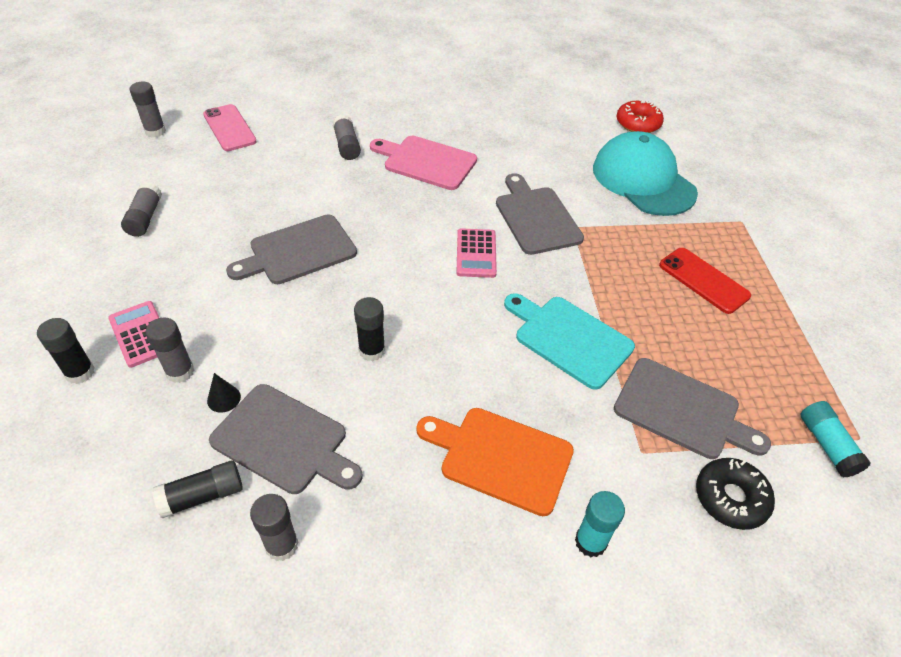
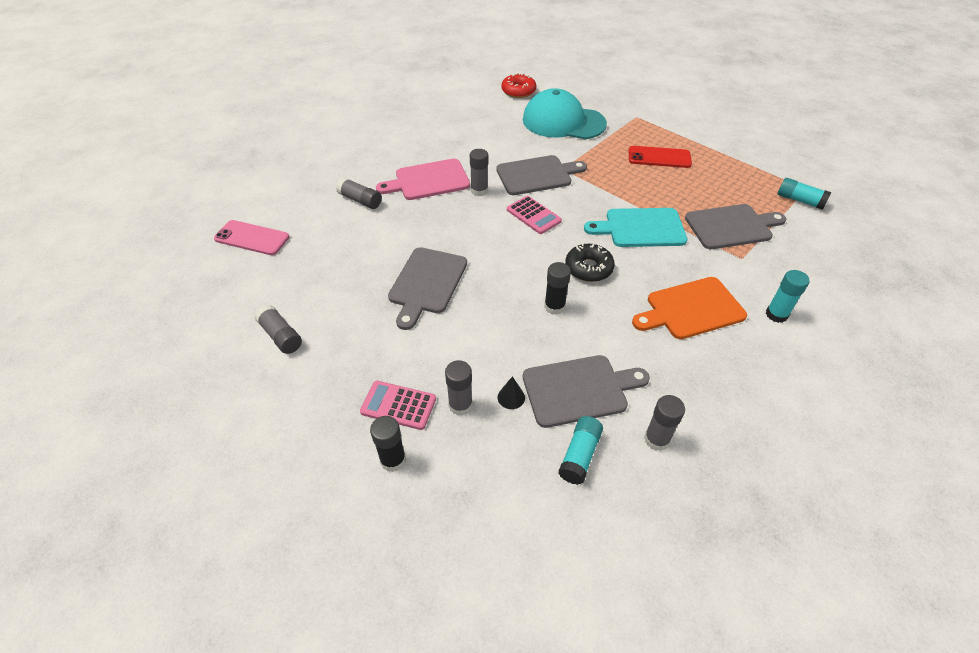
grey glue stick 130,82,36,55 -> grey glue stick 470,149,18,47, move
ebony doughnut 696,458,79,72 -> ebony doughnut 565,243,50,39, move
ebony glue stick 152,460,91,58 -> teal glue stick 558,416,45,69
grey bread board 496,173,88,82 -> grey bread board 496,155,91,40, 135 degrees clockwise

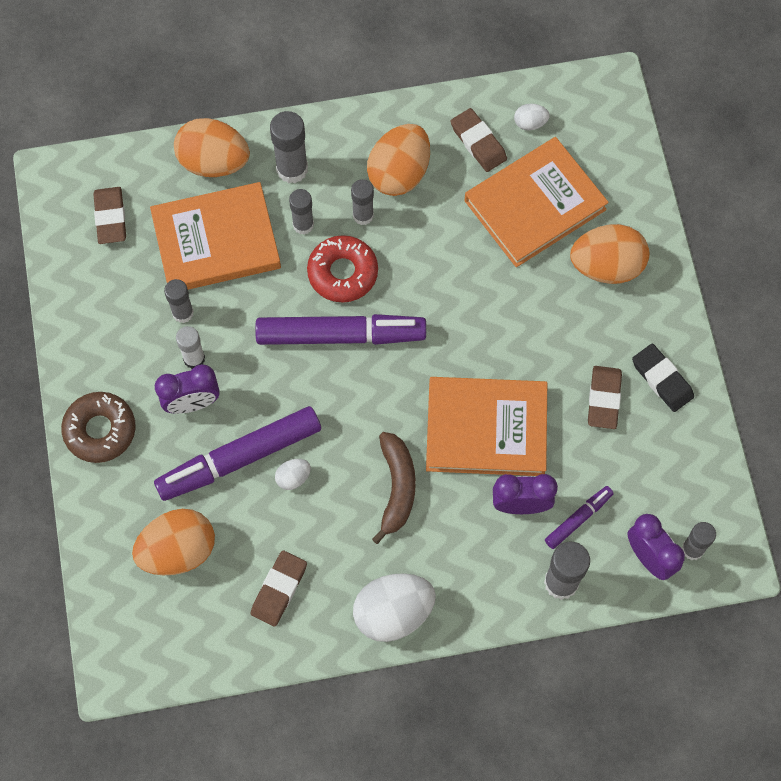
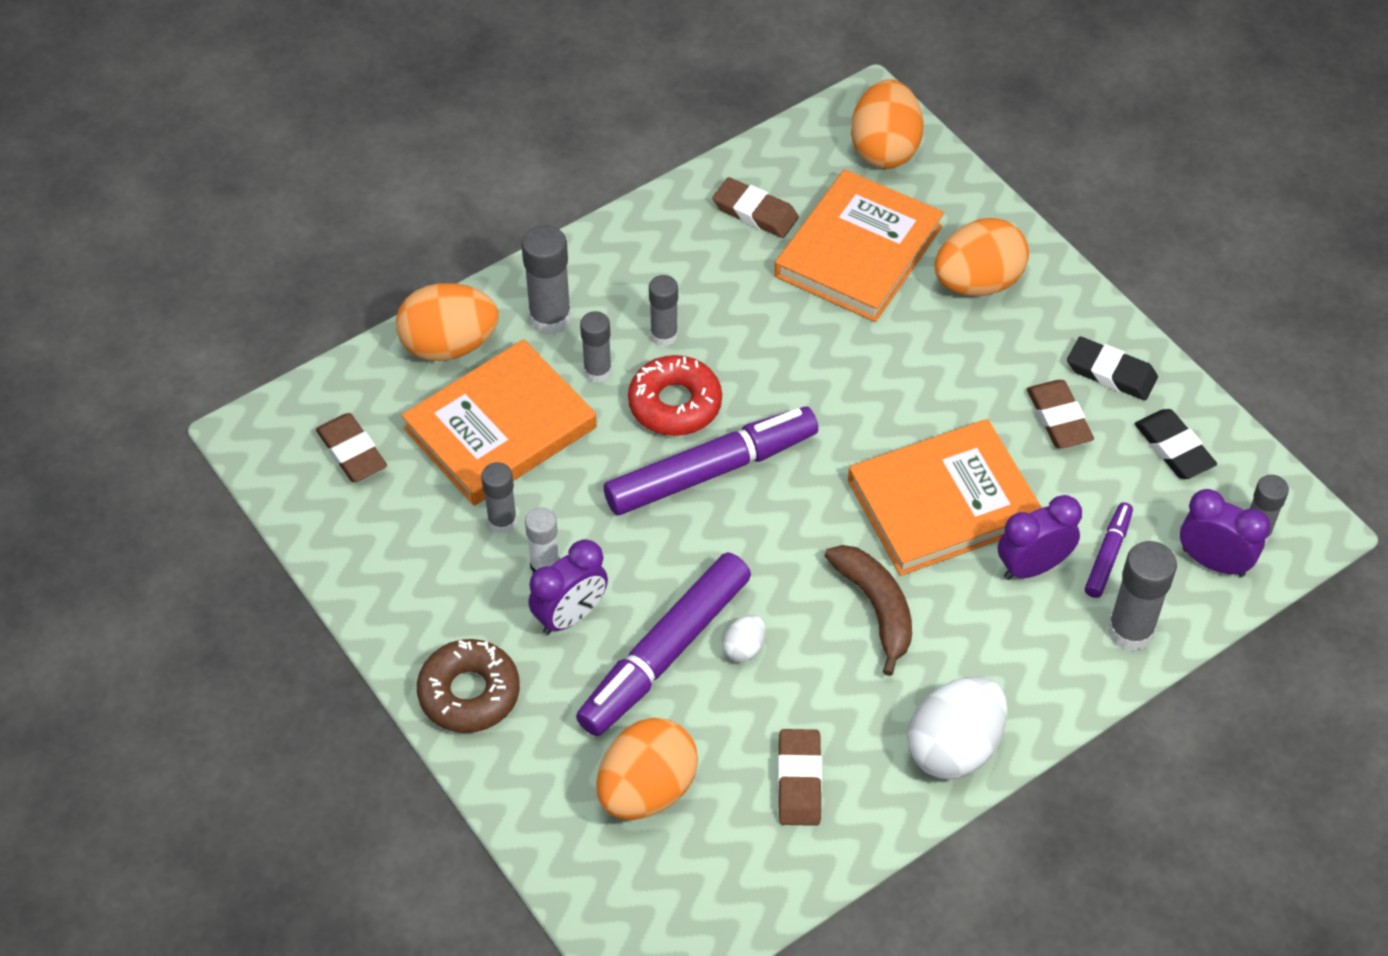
pure white egg 514,104,36,27 -> none
none -> ebony gum eraser 1135,409,82,70
orange egg 367,124,63,72 -> orange egg 851,79,73,90, move

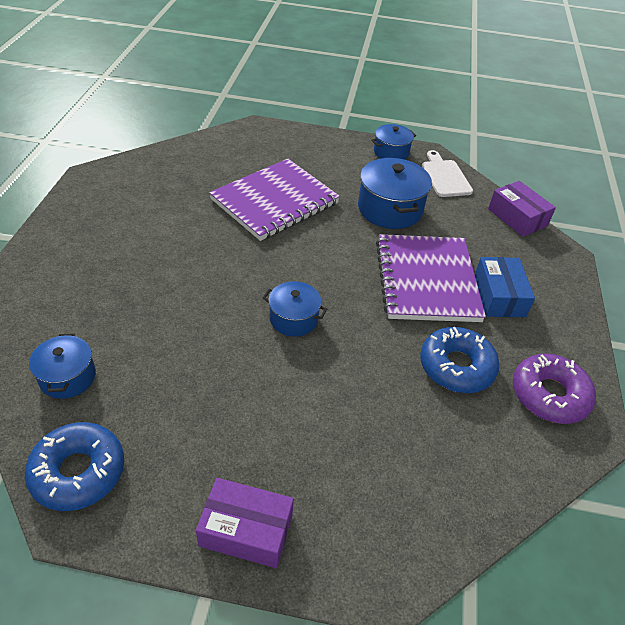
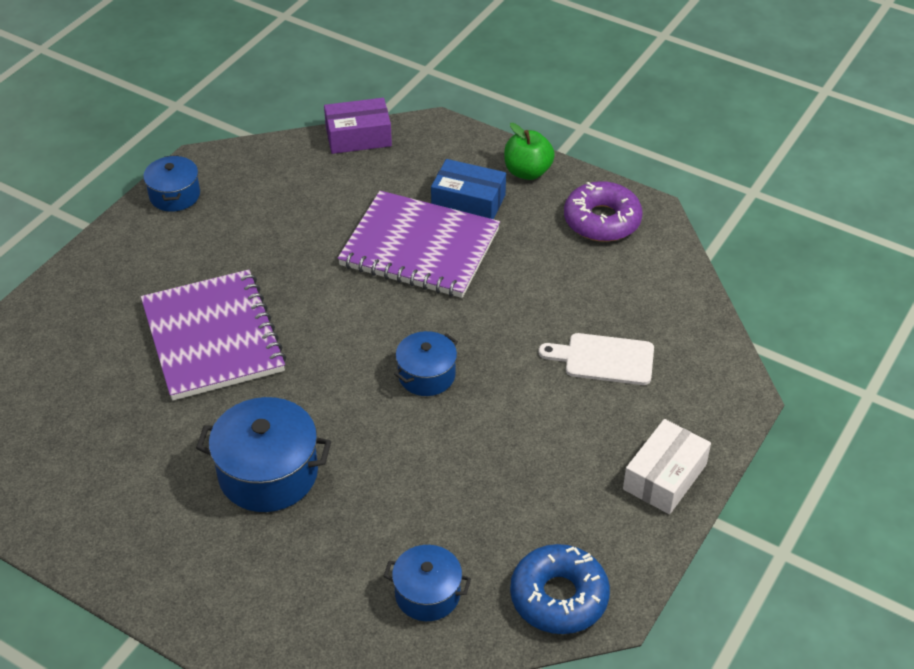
royal blue doughnut 420,327,80,66 -> none
none -> emerald toy apple 504,123,51,57
royal blue pot 358,158,74,71 -> royal blue pot 196,397,135,115, move
pure white bread board 422,150,51,47 -> pure white bread board 539,333,115,52, move
violet box 196,478,98,90 -> pure white box 623,419,88,95

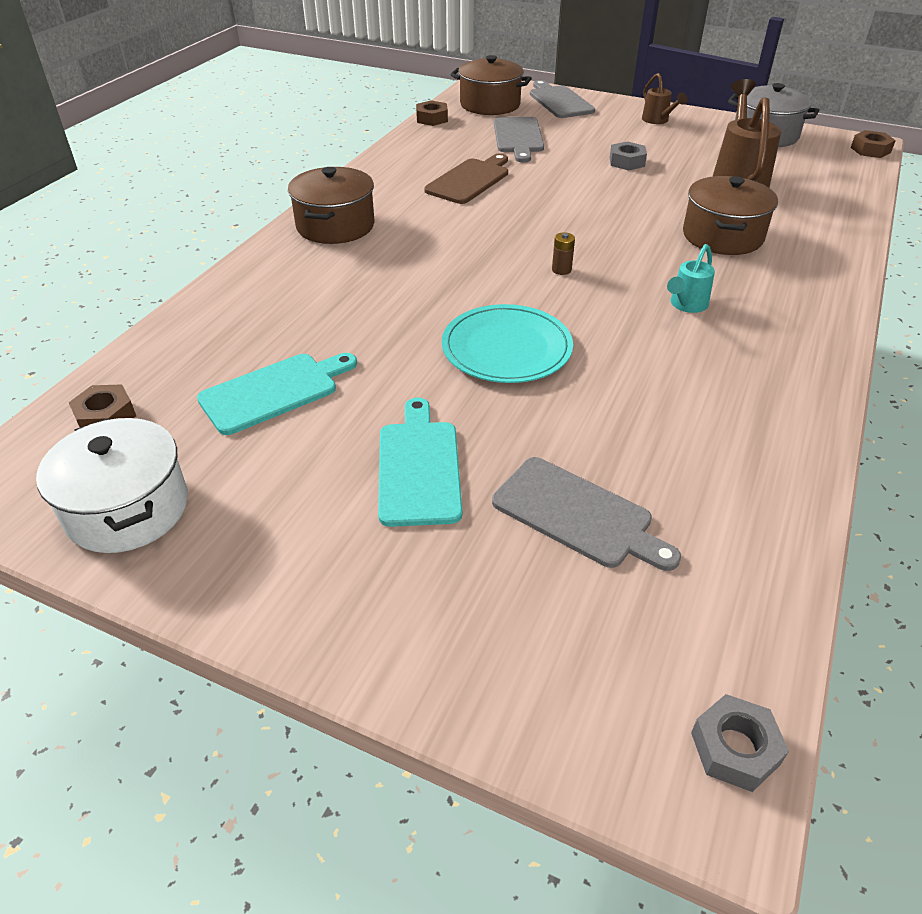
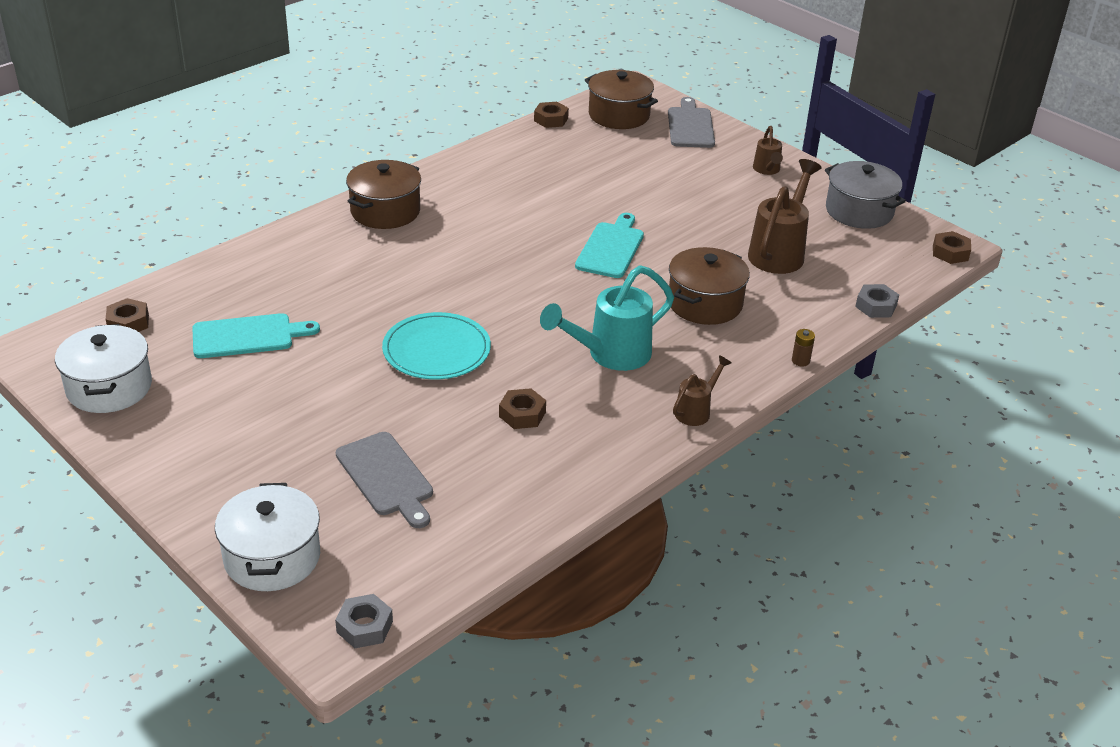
russet bread board 424,154,84,50 -> none
grey bread board 494,117,50,46 -> none
none -> pure white pot 215,483,105,108
none -> russet nut 499,388,47,41
none -> russet watering pot 673,355,58,71
teal bread board 378,398,84,129 -> teal bread board 575,213,69,65, move
russet battery 552,232,23,43 -> russet battery 792,329,23,38, move
grey nut 610,141,37,30 -> grey nut 855,284,44,34, move
teal watering pot 667,244,48,69 -> teal watering pot 540,265,134,106, x1.86

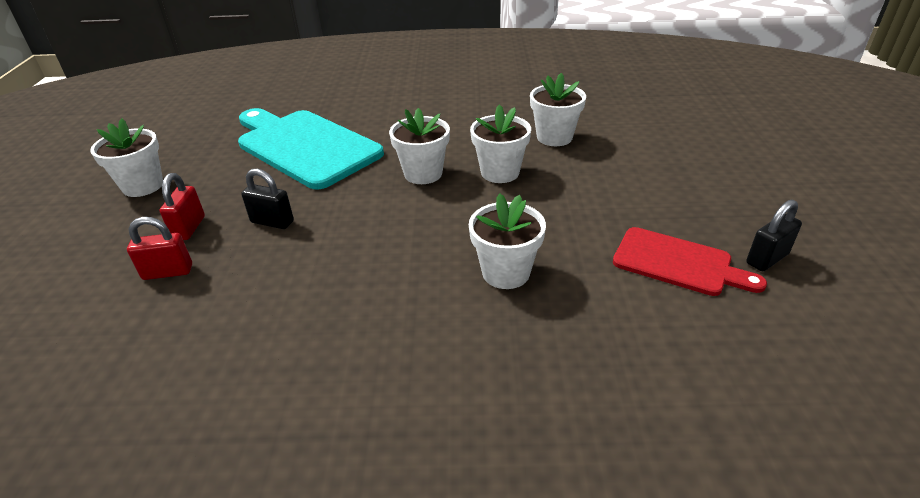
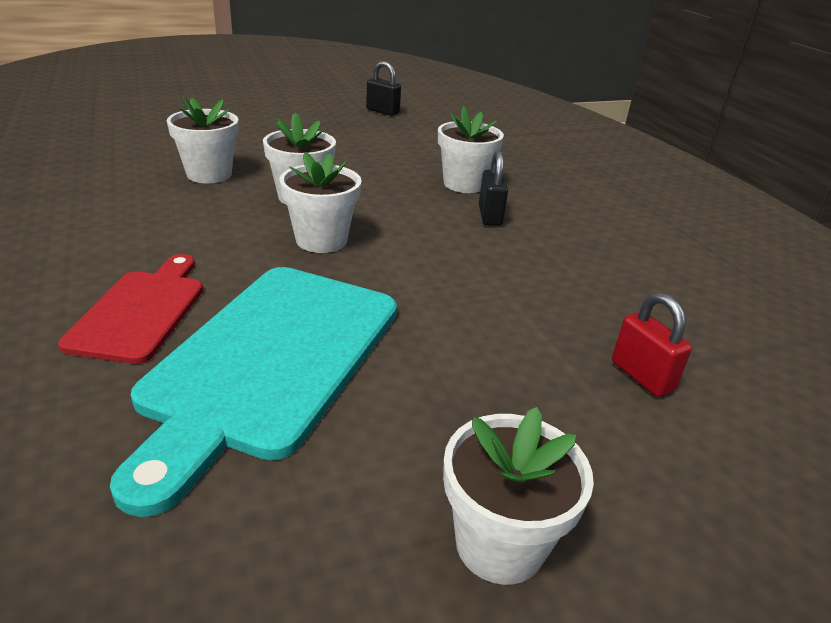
red small lock 160,173,45,67 -> none
ebony small lock 241,169,53,60 -> ebony small lock 479,150,29,76, move
red bread board 613,227,154,69 -> red bread board 58,254,145,110, move

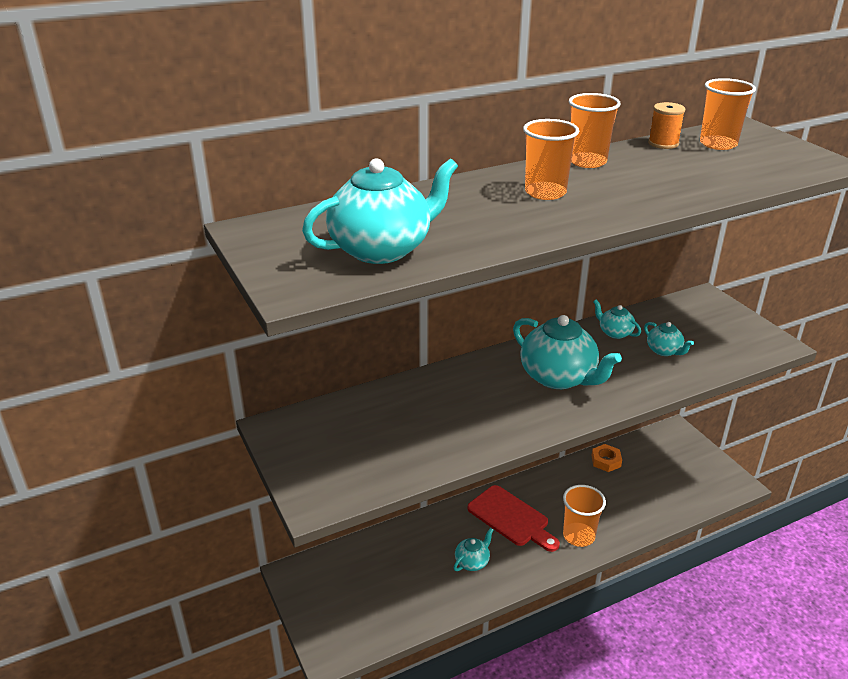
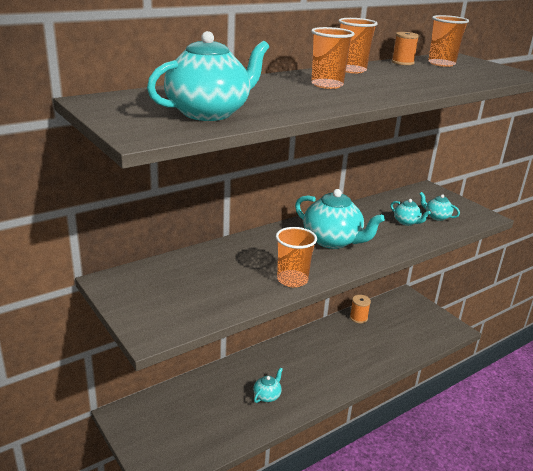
red bread board 467,485,93,67 -> none
orange cup 563,485,43,62 -> orange cup 276,227,41,60, move
teal teapot 593,300,48,39 -> teal teapot 420,192,40,29, move
orange nut 591,444,31,28 -> orange spool 350,295,21,28

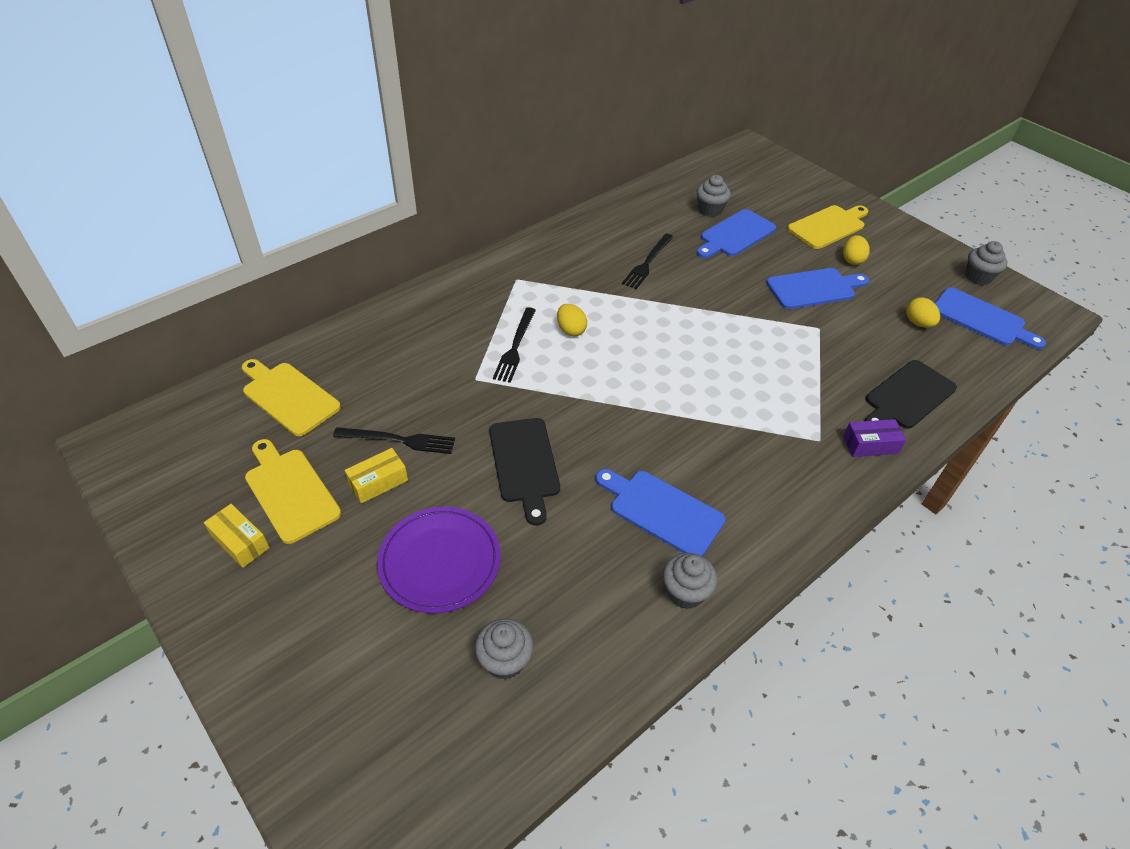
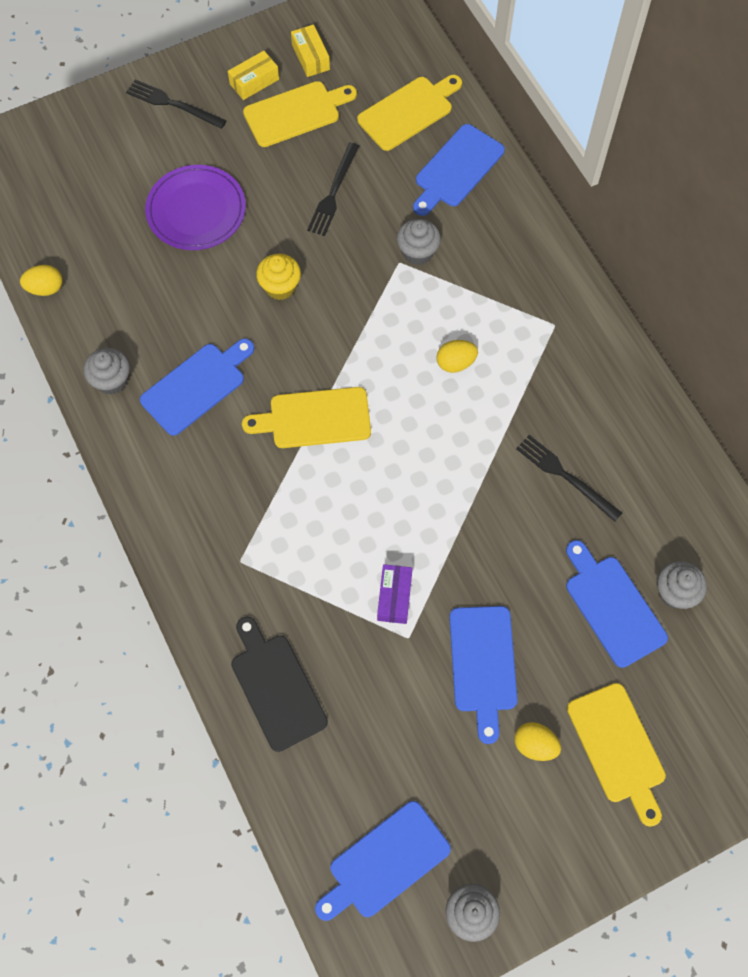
none -> yellow bread board 242,387,129,61
none -> royal blue bread board 413,124,92,92
yellow box 345,448,63,55 -> yellow box 291,24,39,53, move
grey cupcake 475,619,59,60 -> grey cupcake 397,219,44,46, move
ebony dinner fork 493,307,43,76 -> ebony dinner fork 126,79,101,50, move
violet box 843,419,63,38 -> violet box 377,564,36,60, move
yellow egg 906,297,34,31 -> yellow egg 20,265,42,31, move
ebony bread board 489,418,71,108 -> yellow cupcake 256,254,45,46

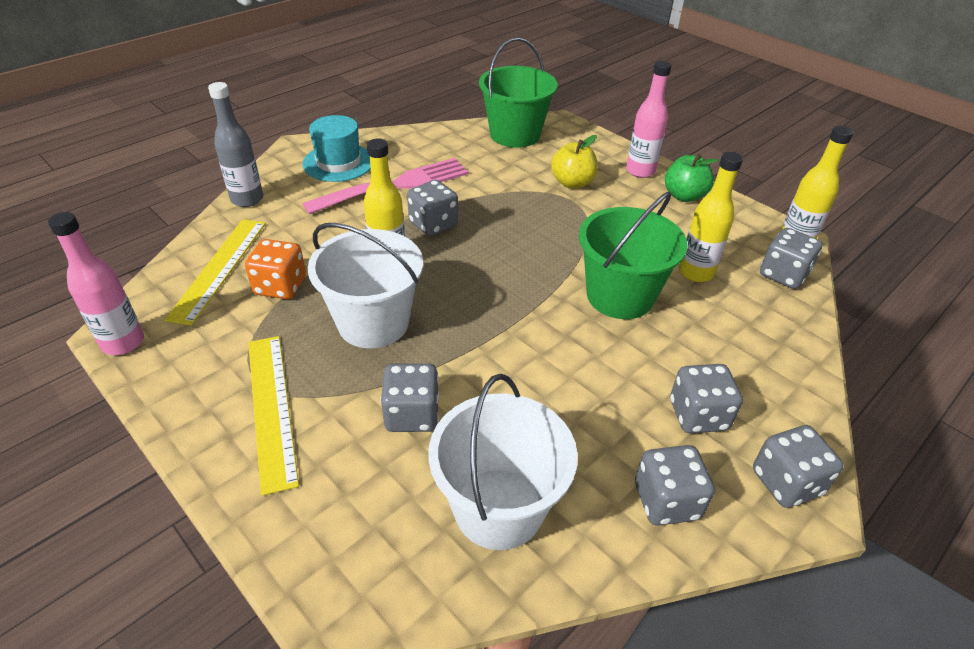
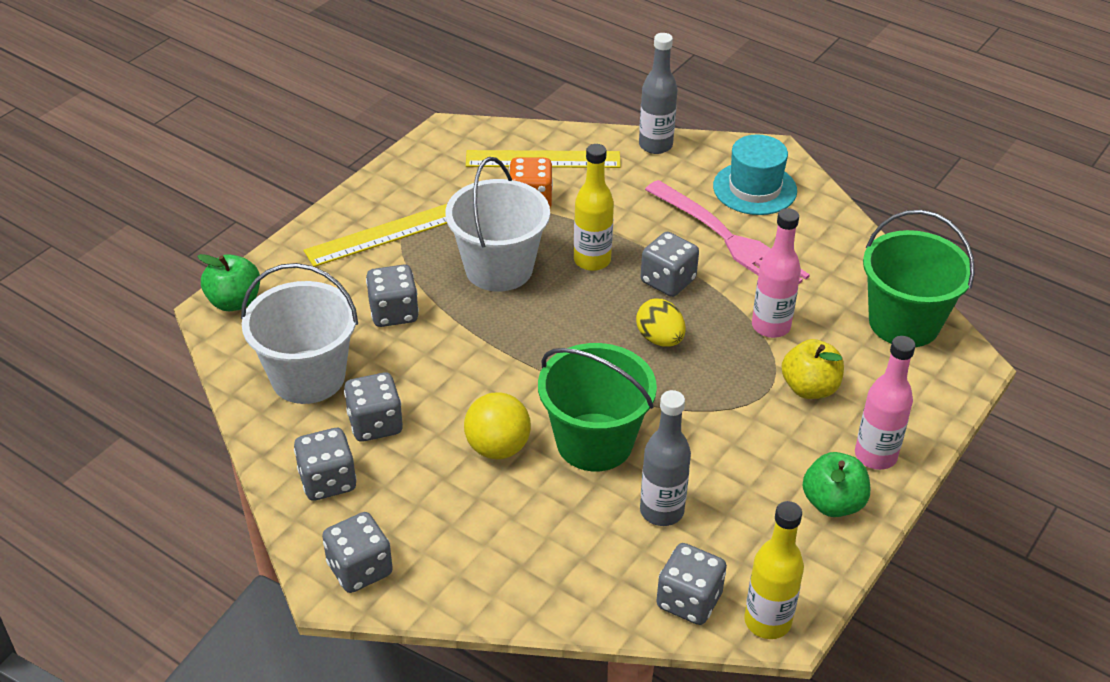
none -> emerald toy apple 197,254,63,57
none -> yellow ball 464,392,67,67
none -> yellow egg 636,299,50,48
rose-pink drink bottle 48,212,96,143 -> rose-pink drink bottle 752,208,49,130, move
grey die 670,364,73,69 -> grey die 344,372,59,70, move
yellow drink bottle 679,152,64,130 -> grey drink bottle 640,390,51,136

